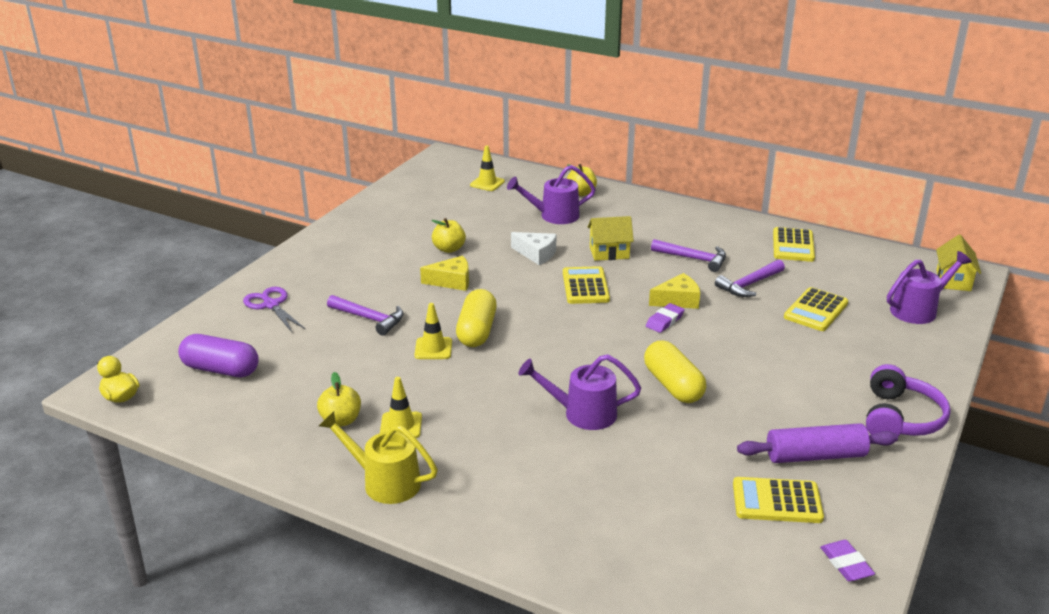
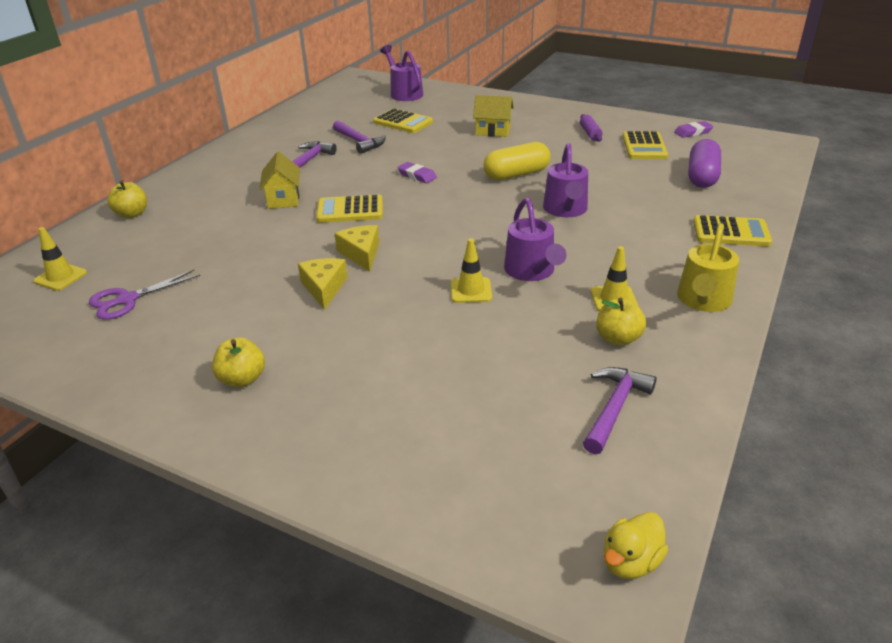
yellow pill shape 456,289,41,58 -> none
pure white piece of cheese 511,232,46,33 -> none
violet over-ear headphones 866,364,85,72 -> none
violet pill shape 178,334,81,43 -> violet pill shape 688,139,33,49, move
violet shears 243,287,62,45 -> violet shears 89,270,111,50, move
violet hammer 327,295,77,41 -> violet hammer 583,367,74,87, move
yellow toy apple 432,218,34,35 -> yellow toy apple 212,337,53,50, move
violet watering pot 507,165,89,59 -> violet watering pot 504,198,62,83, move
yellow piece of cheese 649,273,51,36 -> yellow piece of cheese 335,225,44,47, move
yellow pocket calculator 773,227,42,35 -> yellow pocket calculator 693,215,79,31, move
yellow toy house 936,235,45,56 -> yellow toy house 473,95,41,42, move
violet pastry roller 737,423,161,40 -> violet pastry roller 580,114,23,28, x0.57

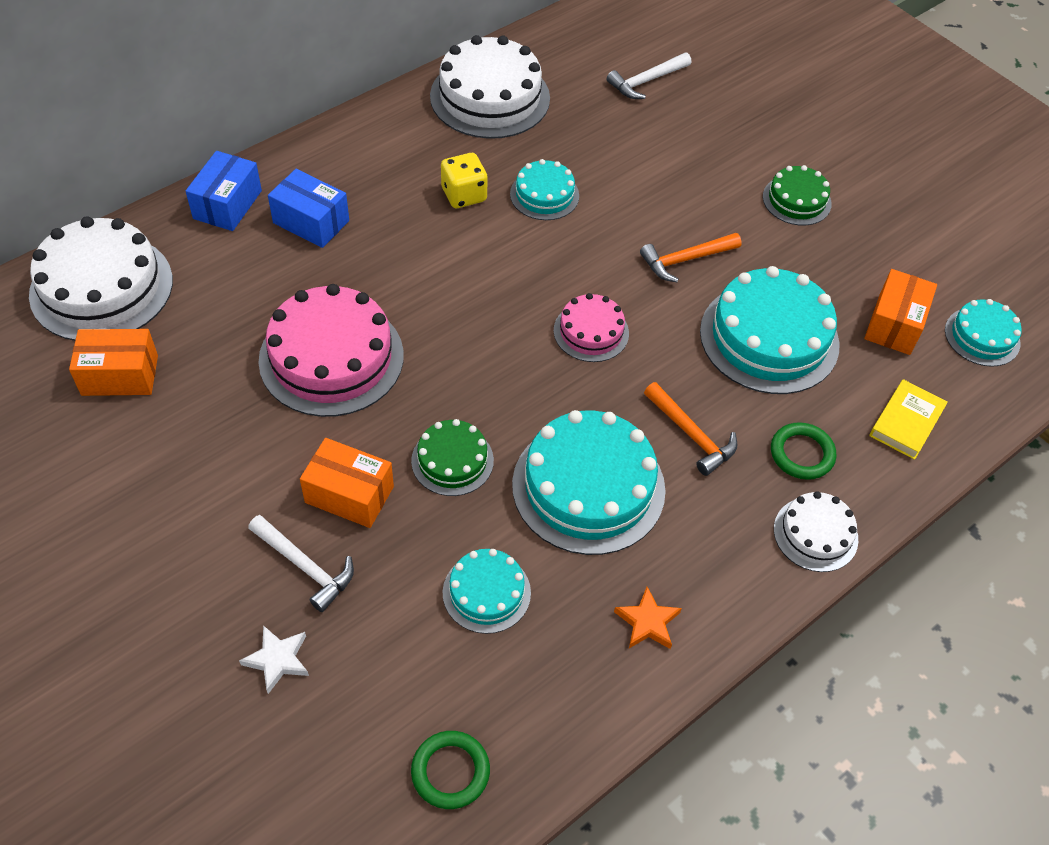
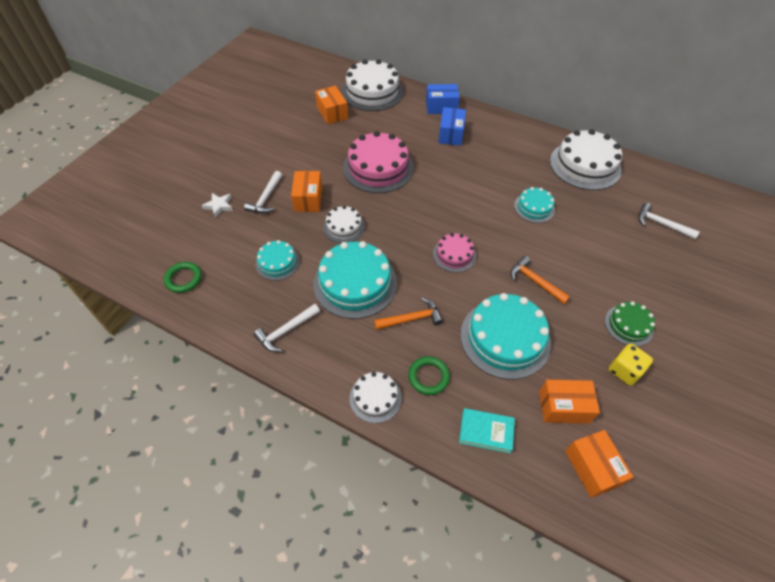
yellow die 441,153,47,55 -> yellow die 609,343,44,43, move
orange star 614,587,68,62 -> pure white hammer 253,304,67,48
teal layer cake 945,299,77,68 -> orange box 565,430,68,68
emerald layer cake 411,419,83,77 -> pure white layer cake 323,206,42,37
yellow book 869,379,79,81 -> teal book 459,408,56,45
orange hammer 644,382,94,94 -> orange hammer 374,298,69,32, 135 degrees counterclockwise

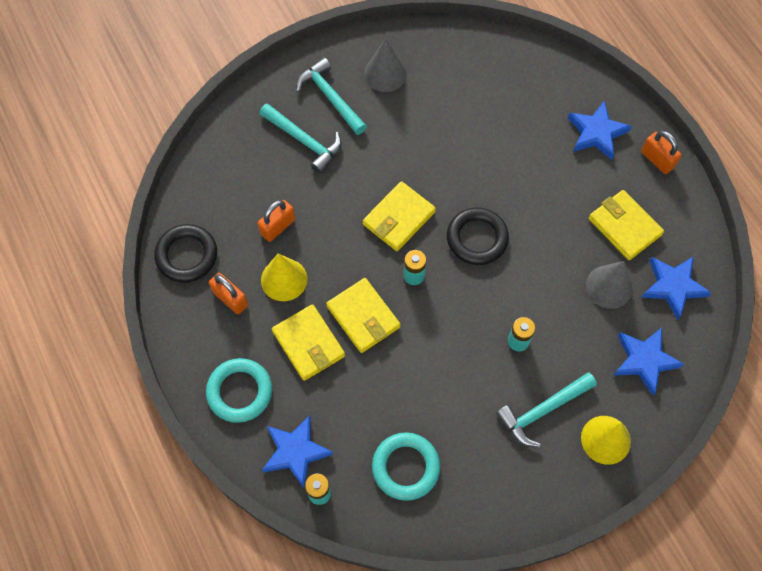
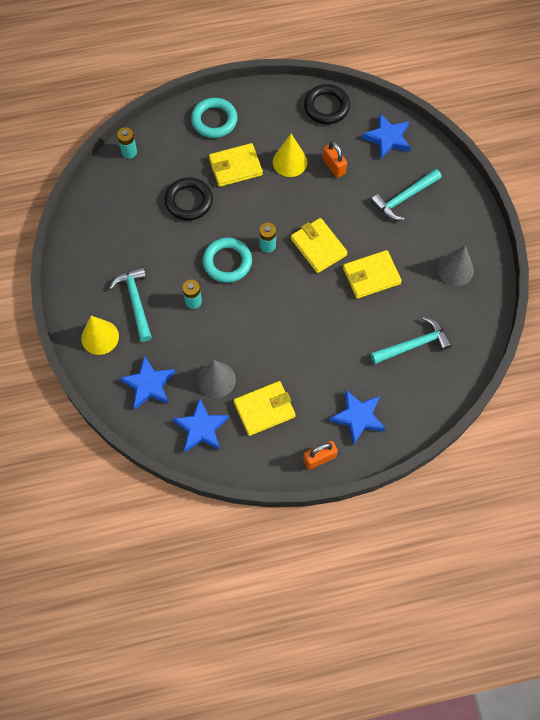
orange small lock 209,273,39,41 -> none
royal blue star 262,415,71,73 -> royal blue star 362,114,49,45, move
teal hammer 296,58,71,77 -> teal hammer 371,317,81,47, move
yellow billfold 326,278,75,75 -> yellow billfold 343,250,59,49, move
teal ring 372,432,68,69 -> teal ring 203,238,49,45, move
ebony ring 447,208,62,57 -> ebony ring 165,177,48,44, move

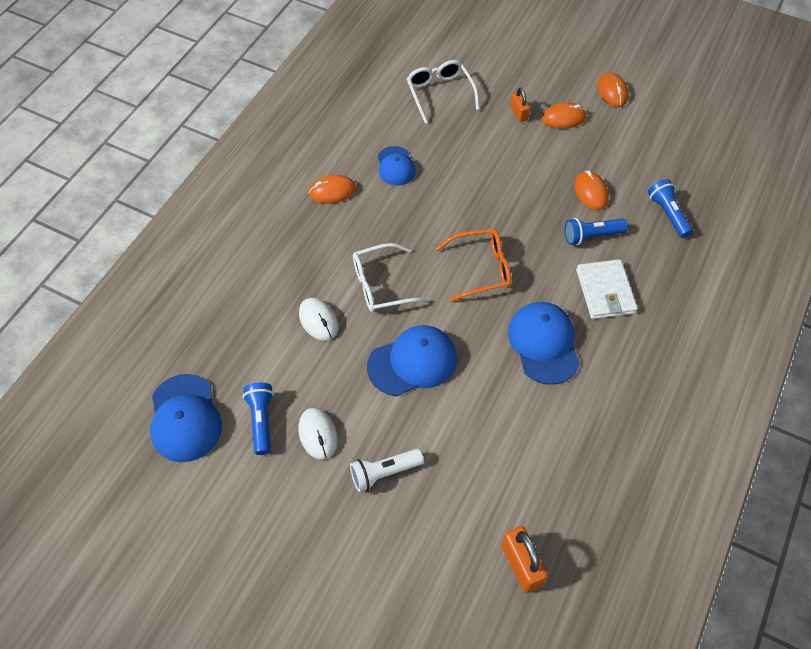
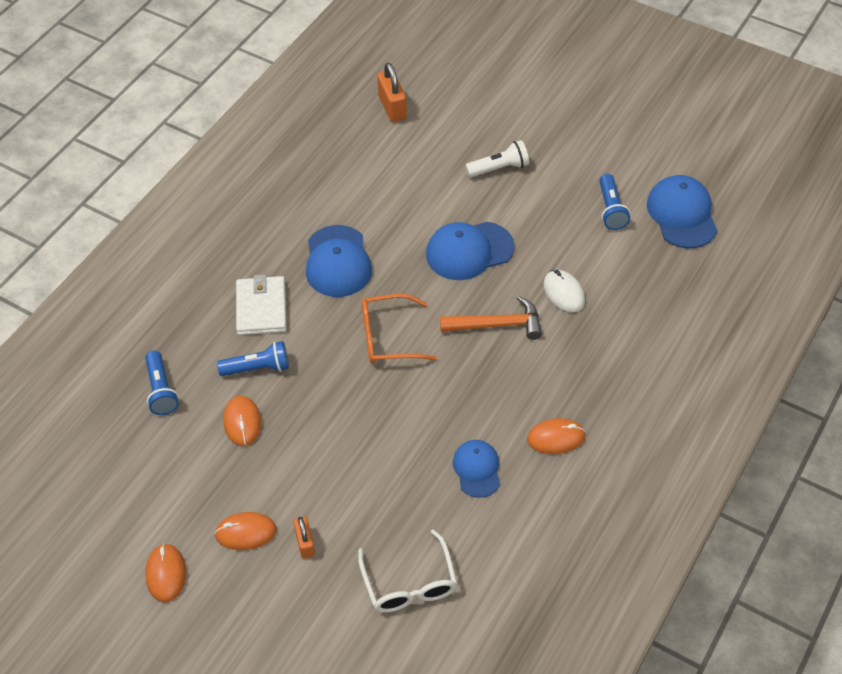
pure white computer mouse 298,408,39,52 -> none
pure white eyeglasses 353,243,78,69 -> orange hammer 440,296,102,44

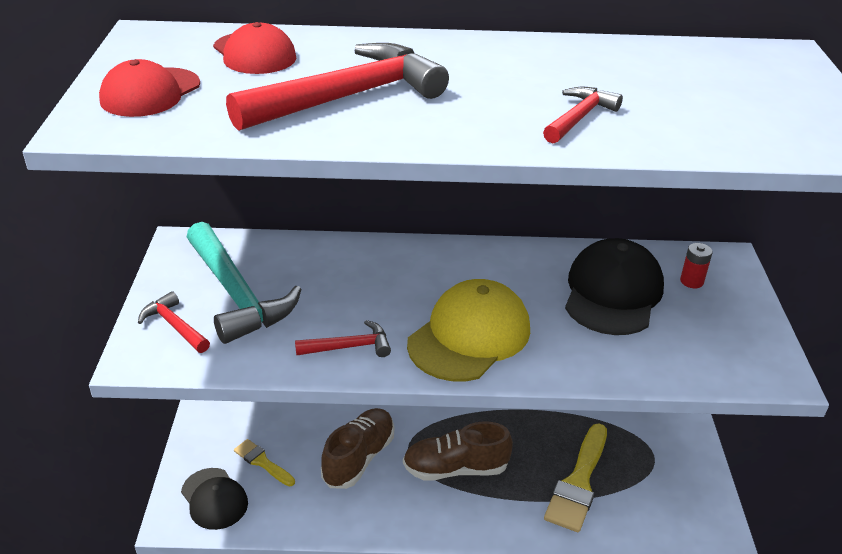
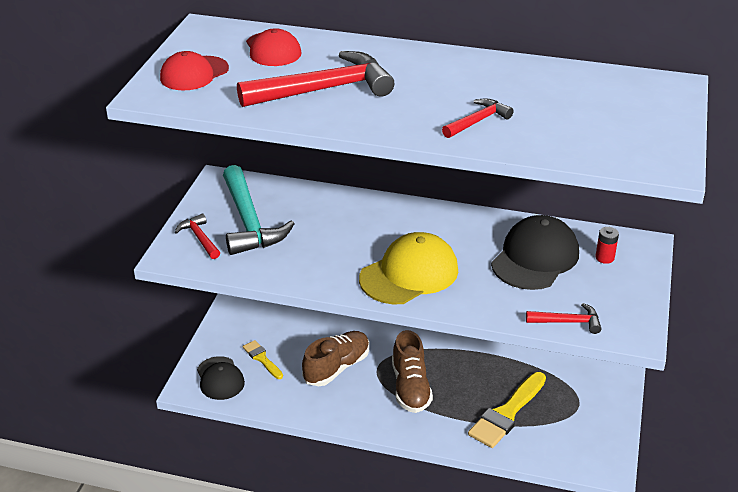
red hammer 295,320,96,37 -> red hammer 526,303,75,31, move
russet lace-up shoe 403,422,110,59 -> russet lace-up shoe 392,330,41,83, 105 degrees counterclockwise

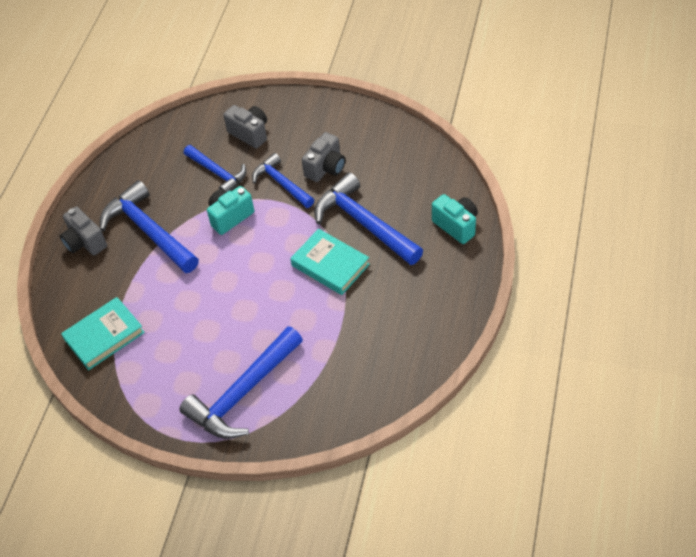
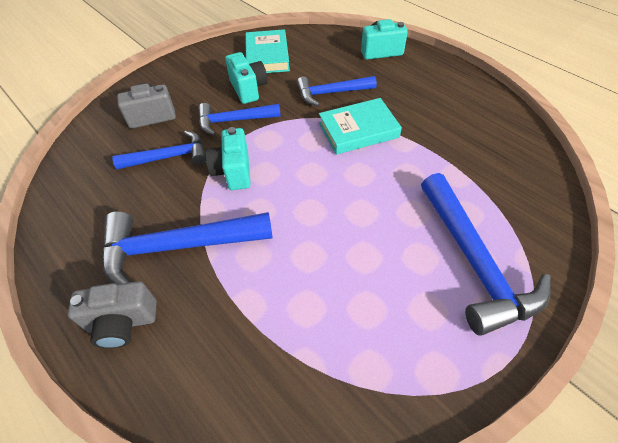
teal book 61,297,84,73 -> teal book 245,29,45,44, move
grey photo camera 302,132,43,50 -> teal photo camera 225,52,43,52
royal blue hammer 314,172,109,93 -> royal blue hammer 297,76,80,30, x0.62

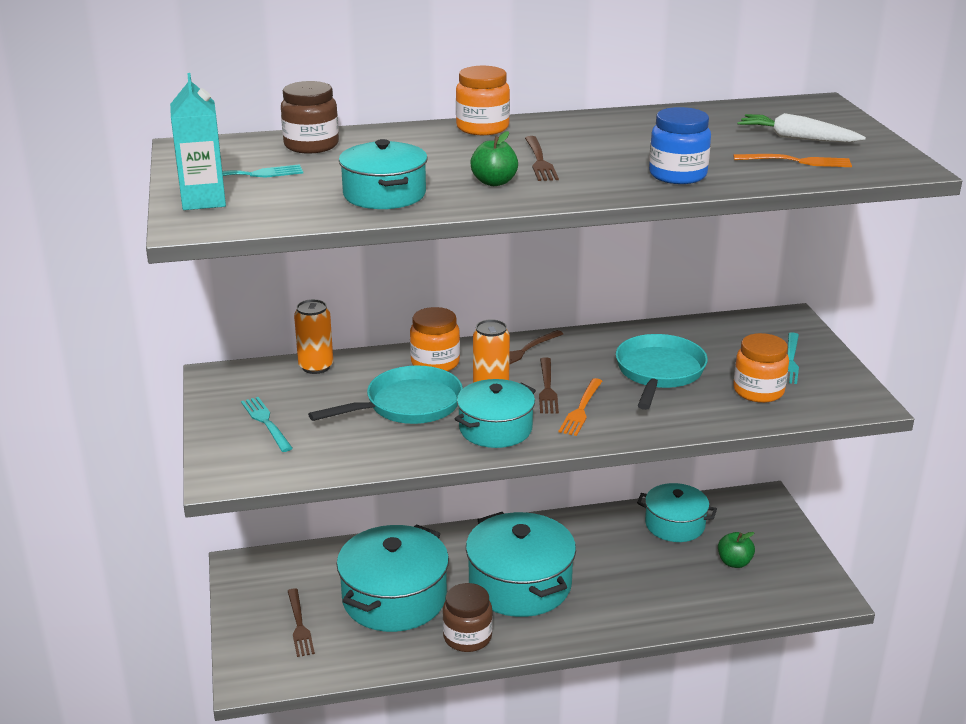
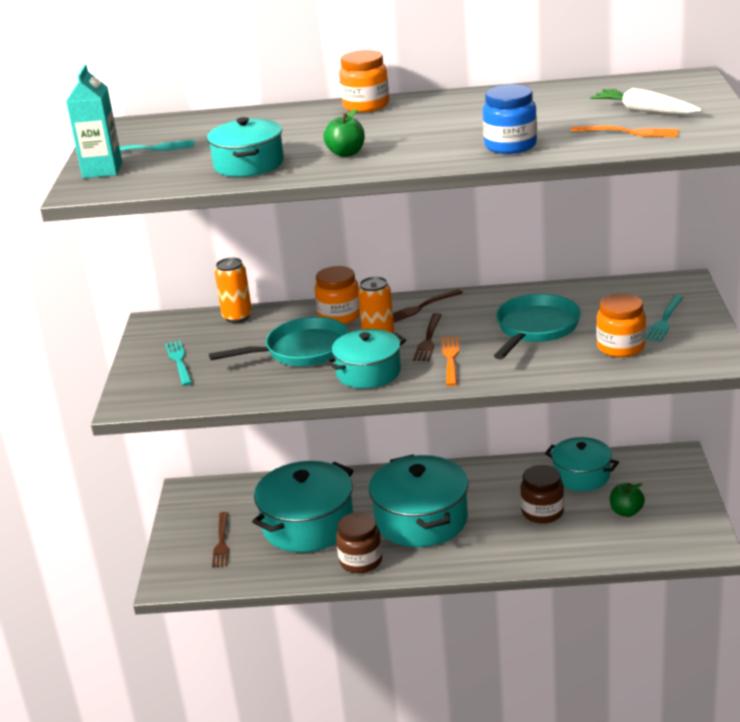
russet dinner fork 525,136,34,45 -> none
russet jar 281,81,58,72 -> russet jar 520,465,44,59, move
orange dinner fork 559,378,43,58 -> orange dinner fork 442,336,17,50, 150 degrees clockwise

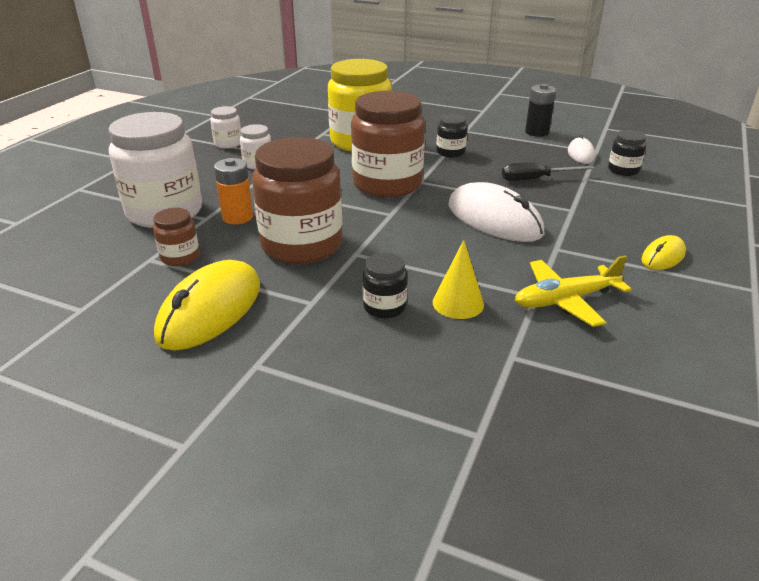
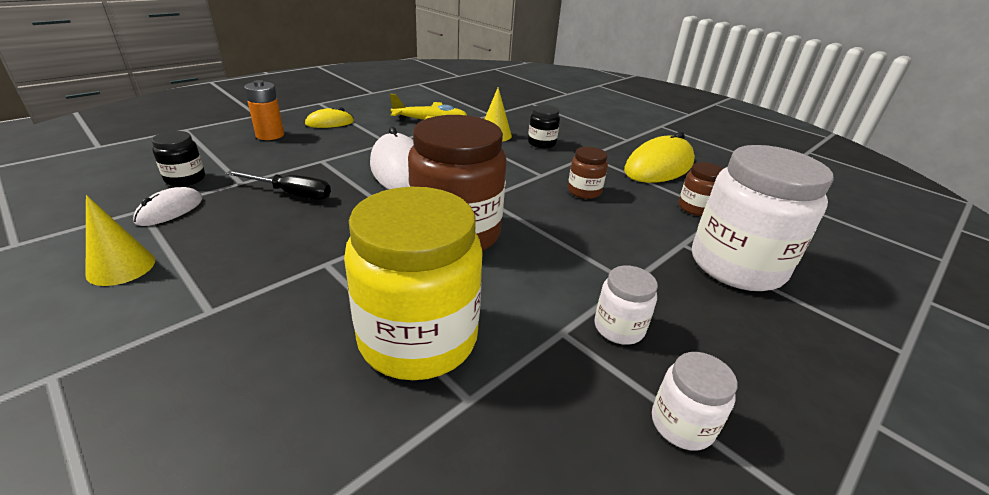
ebony jar 436,114,31,44 -> none
orange battery 214,158,39,66 -> orange battery 244,80,40,60, move
ebony battery 525,84,31,53 -> yellow cone 86,195,69,91
russet jar 252,137,90,127 -> russet jar 568,147,40,52, x0.46

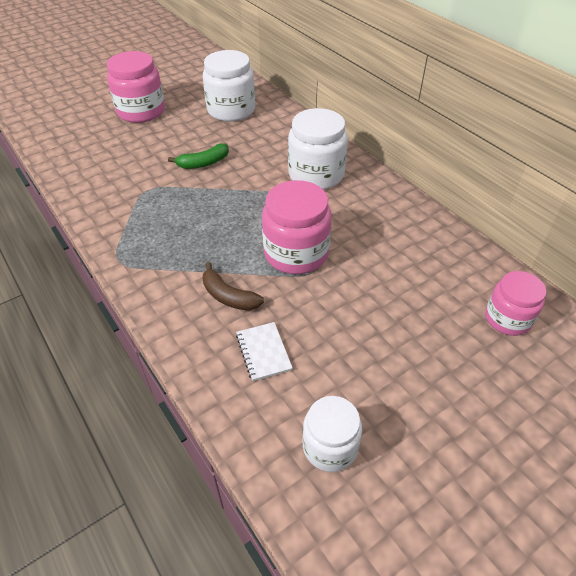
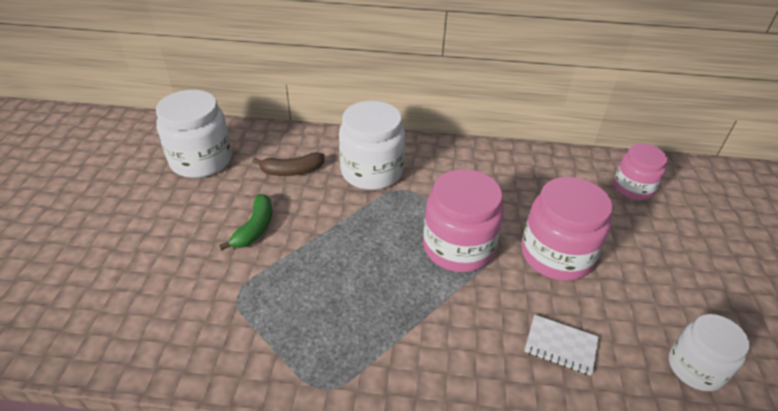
rose-pink jar 107,51,58,72 -> rose-pink jar 521,177,92,104, move
russet banana 202,262,62,49 -> russet banana 253,152,72,24, move

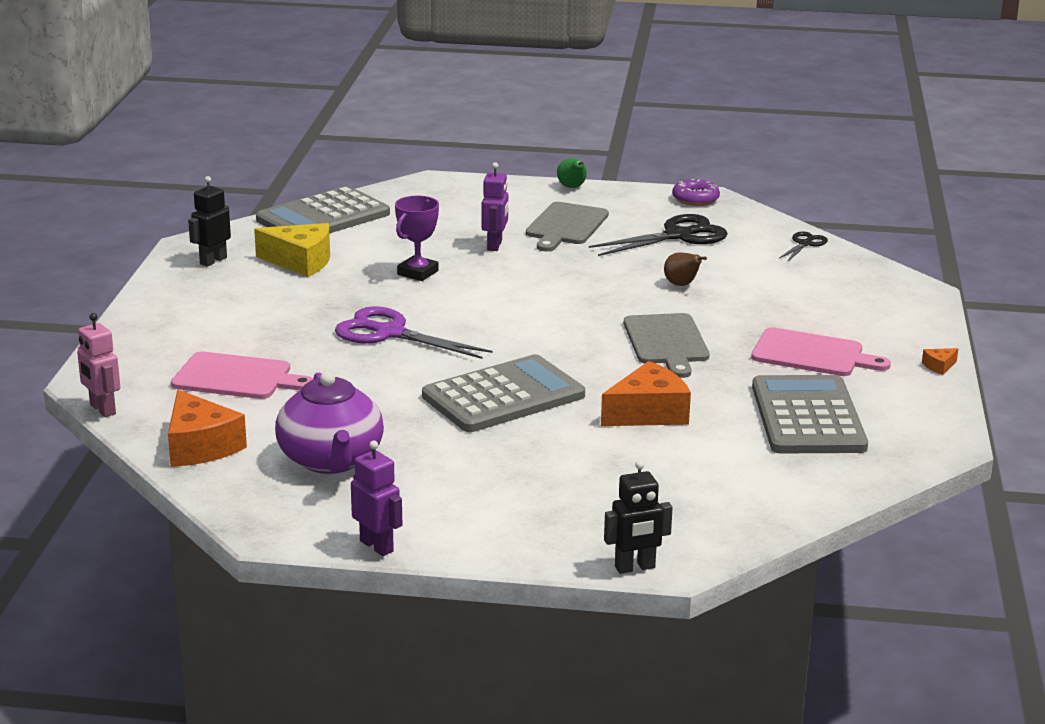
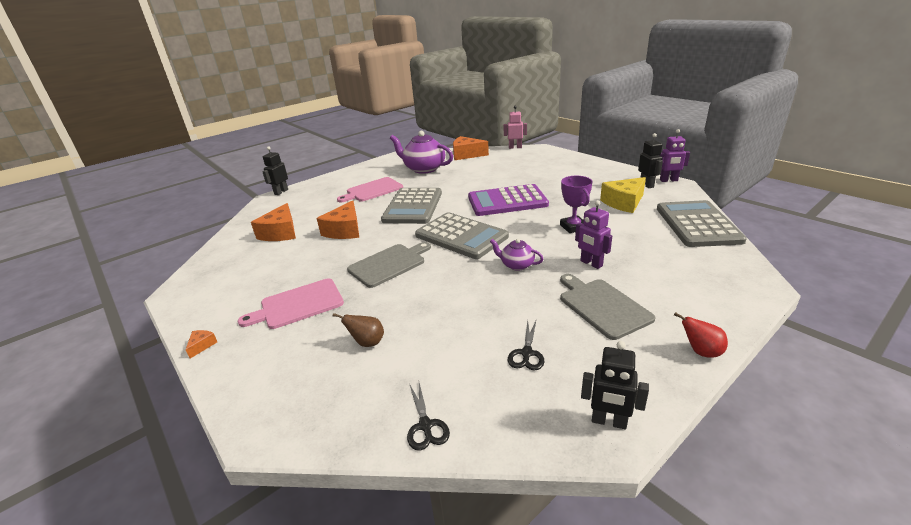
none -> orange piece of cheese 251,203,45,38
none -> violet teapot 490,239,53,32
rose-pink bread board 171,352,142,47 -> rose-pink bread board 337,177,66,26, move
violet robot figure 351,440,51,116 -> violet robot figure 660,129,30,53, move
russet toy pear 664,252,43,34 -> russet toy pear 333,313,51,34, move
grey pocket calculator 752,375,116,78 -> grey pocket calculator 415,212,94,47, move
violet shears 335,306,158,53 -> violet pocket calculator 468,184,81,32
violet doughnut 672,179,48,27 -> ebony robot figure 581,341,68,88
emerald toy pear 557,158,30,30 -> red toy pear 674,312,54,46
grey bread board 624,313,86,65 -> grey bread board 347,242,84,46, 105 degrees clockwise
ebony shears 589,214,139,42 -> ebony shears 508,320,36,51, x0.52

